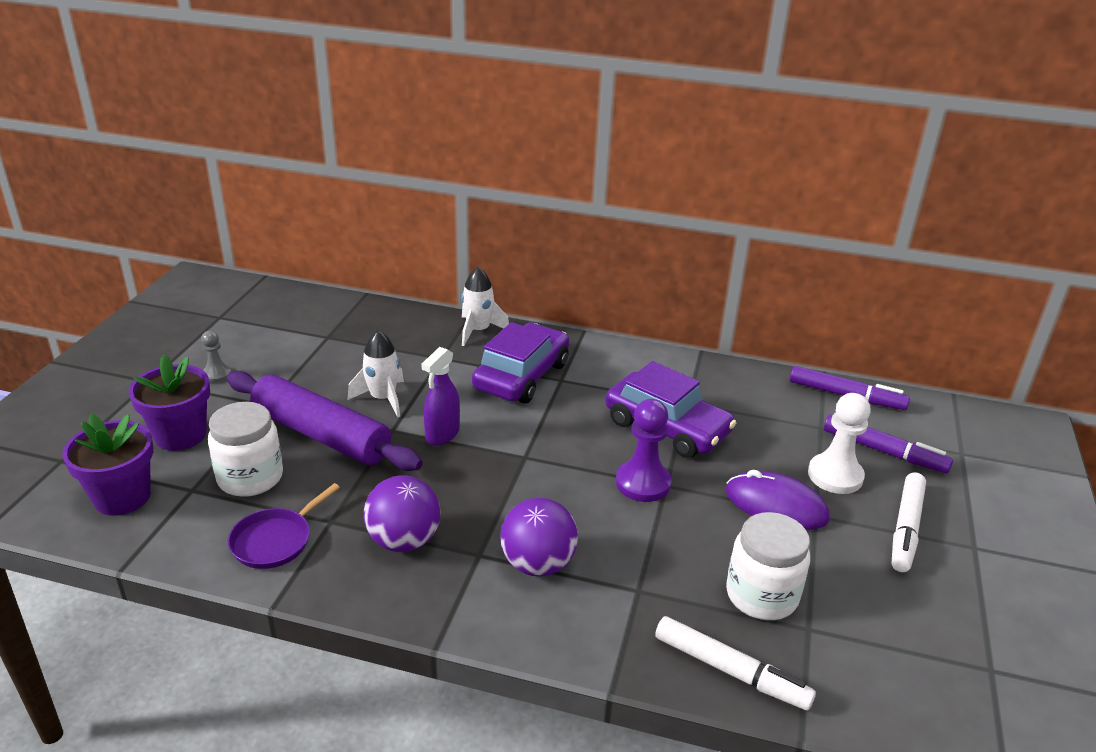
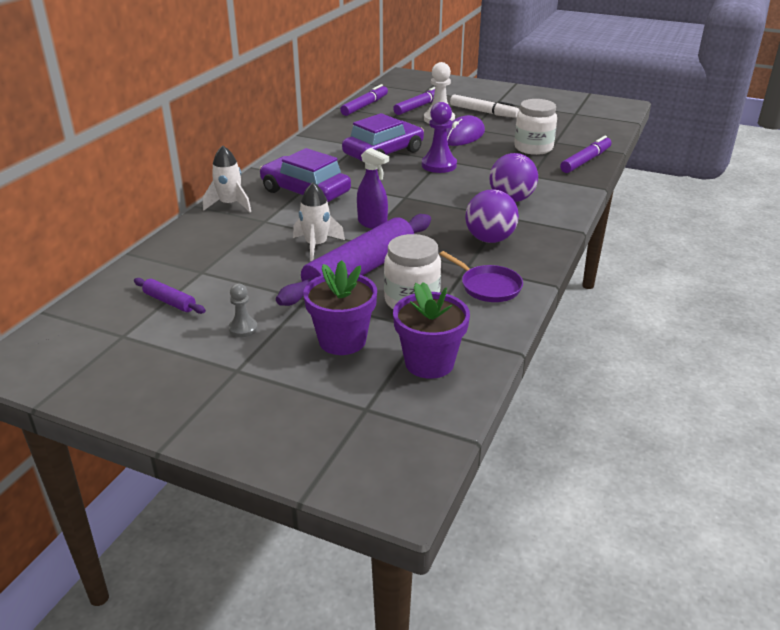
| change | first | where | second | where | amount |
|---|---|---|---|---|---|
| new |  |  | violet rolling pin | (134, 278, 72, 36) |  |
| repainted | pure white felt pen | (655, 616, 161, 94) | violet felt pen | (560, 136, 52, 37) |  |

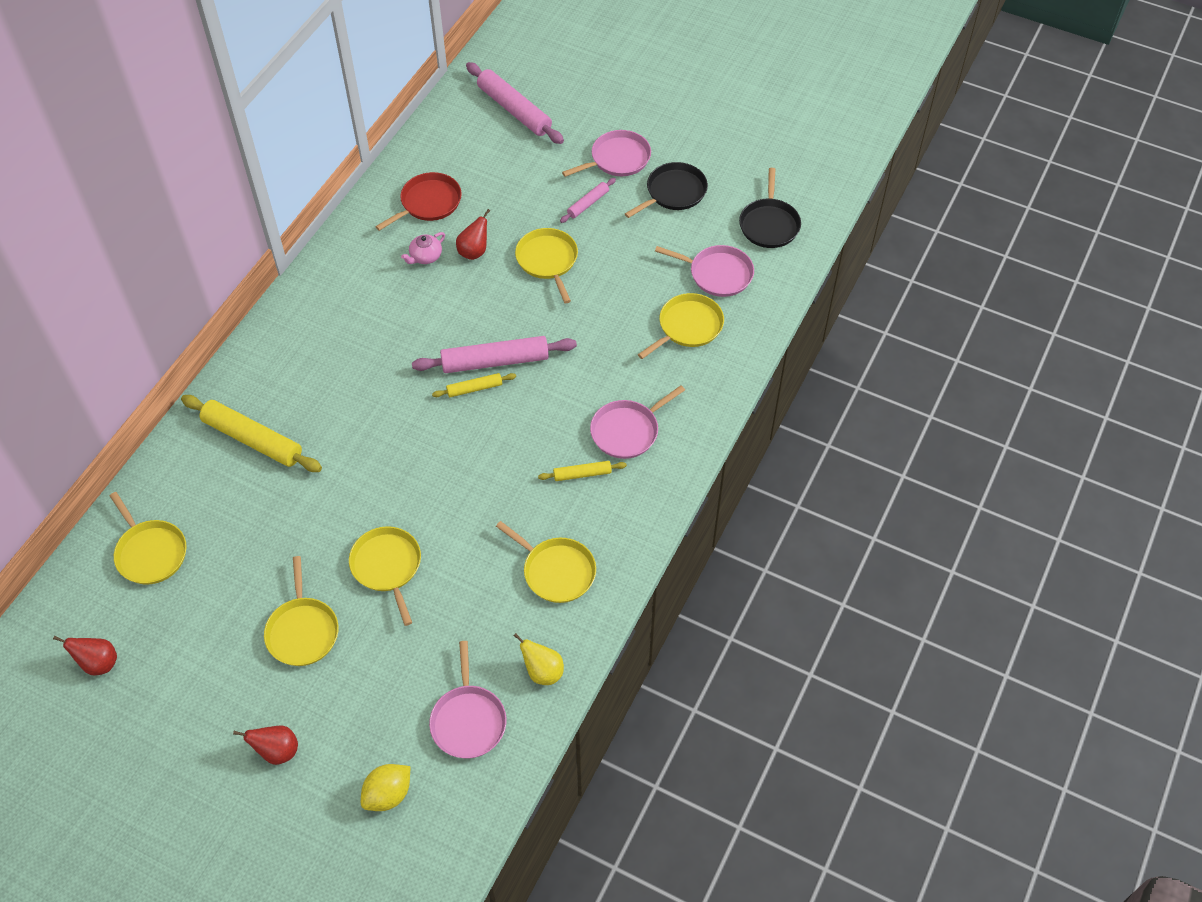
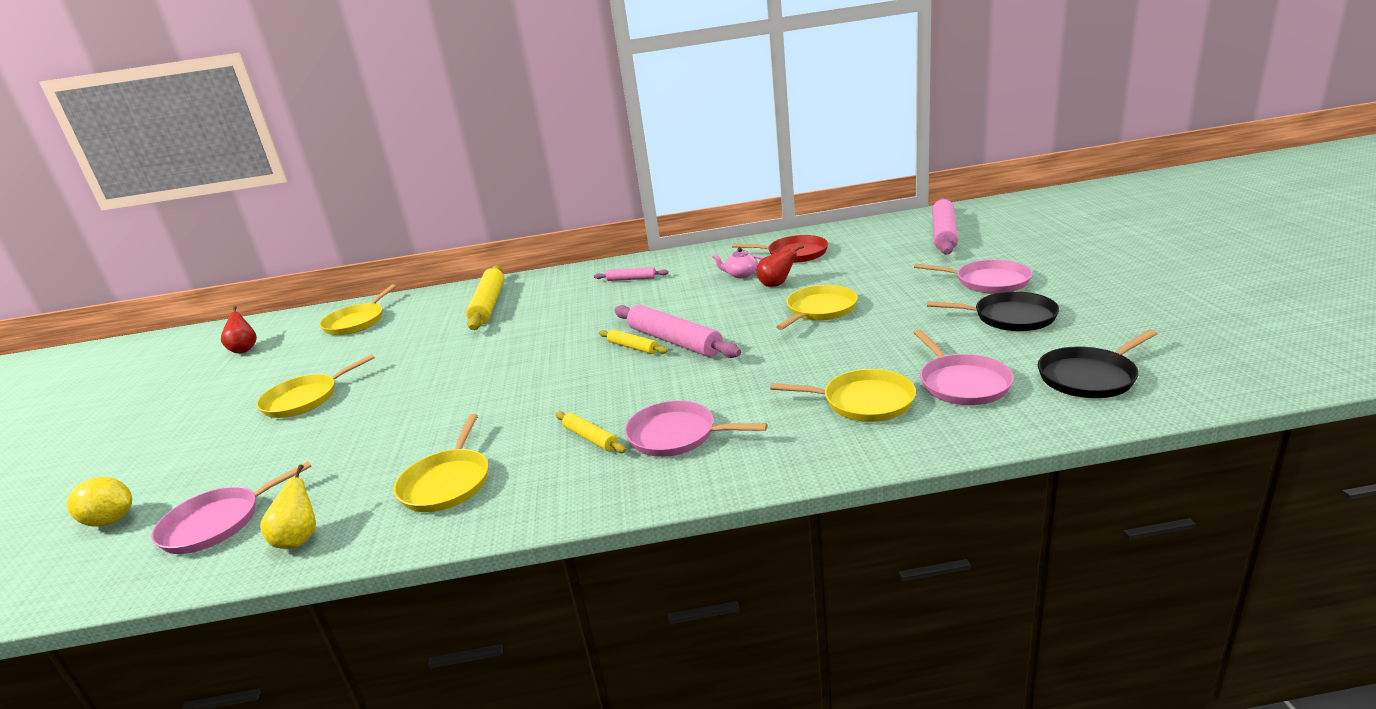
| change | first | where | second | where | amount |
|---|---|---|---|---|---|
| gone | scarlet toy pear | (233, 726, 65, 39) |  |  |  |
| gone | bright yellow frying pan | (349, 526, 72, 100) |  |  |  |
| shifted | rose-pink rolling pin | (560, 178, 56, 45) |  | (594, 267, 75, 14) |  |

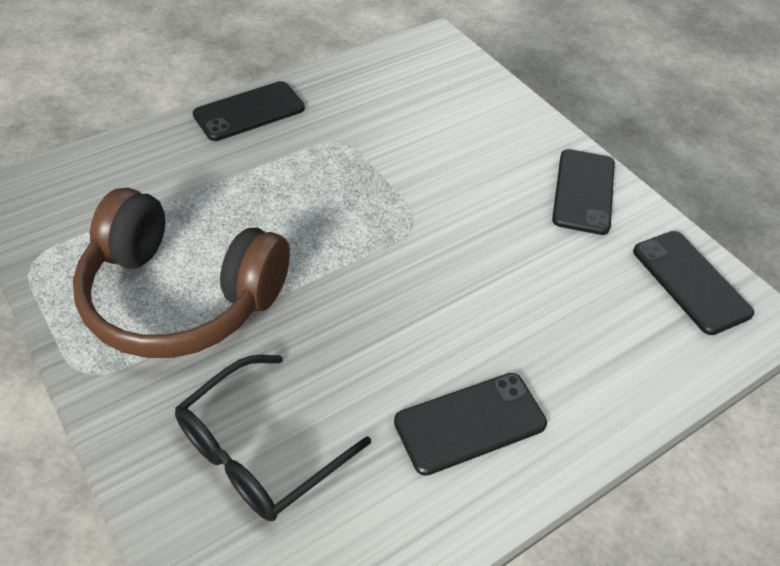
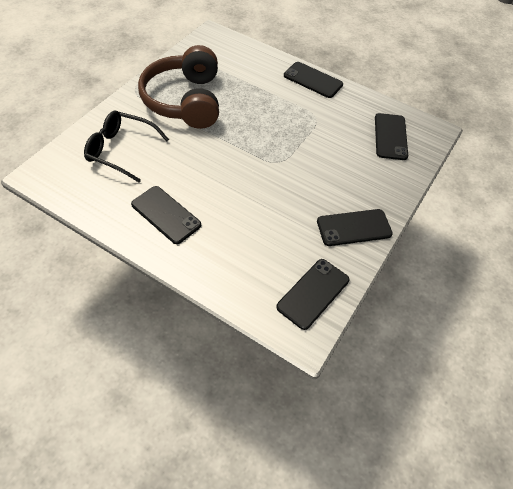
| change | first | where | second | where | amount |
|---|---|---|---|---|---|
| new |  |  | black smartphone | (375, 113, 33, 47) |  |

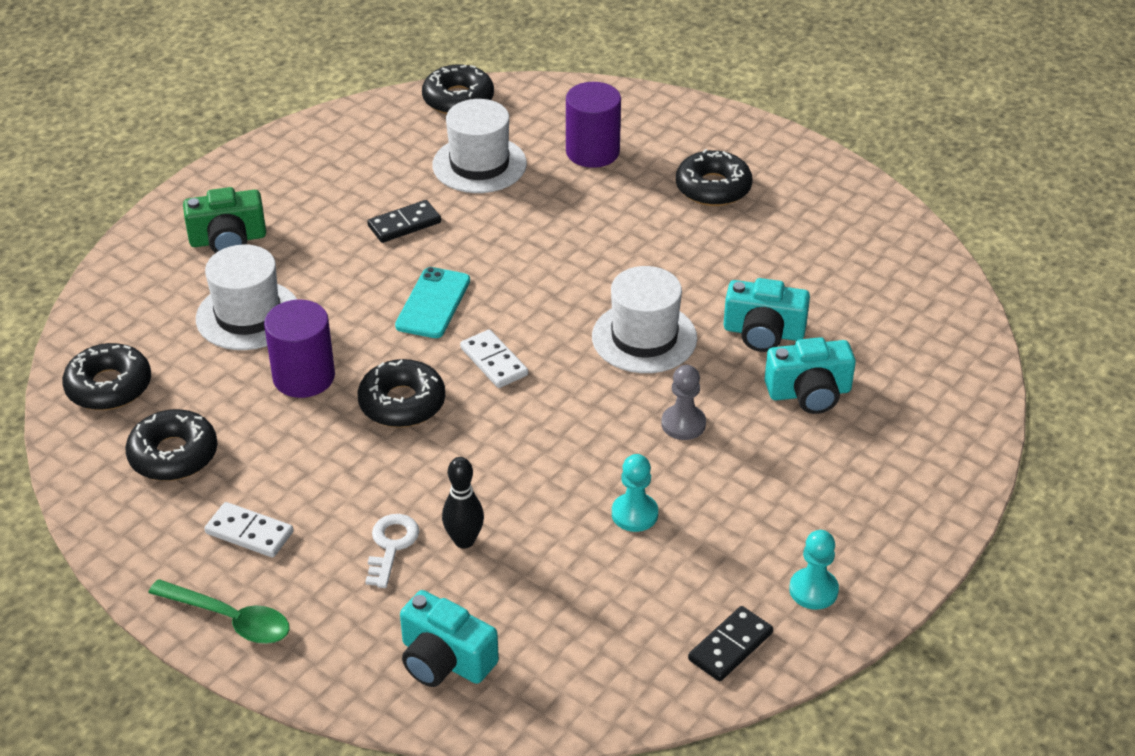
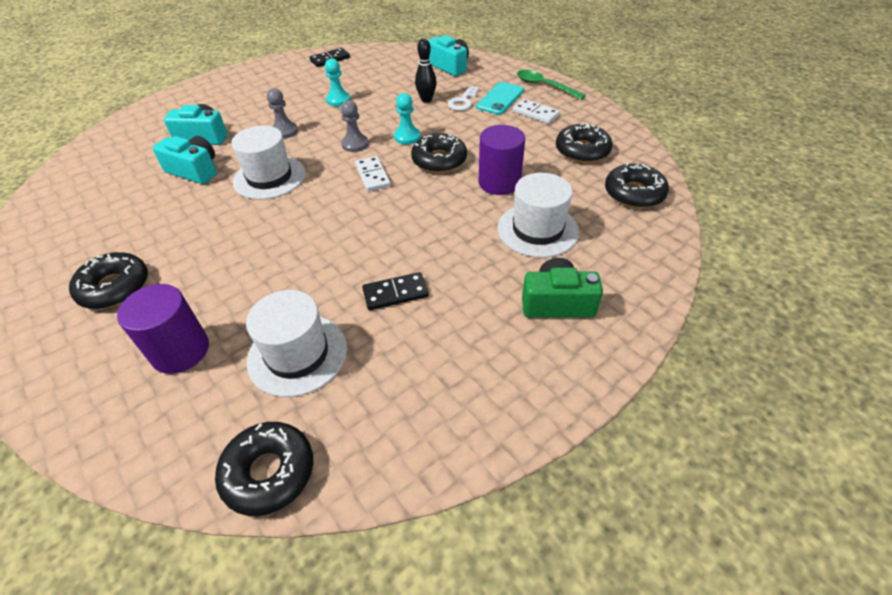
| change | first | where | second | where | amount |
|---|---|---|---|---|---|
| new |  |  | gray chess pawn | (341, 100, 28, 52) |  |
| shifted | teal smartphone | (395, 267, 75, 71) |  | (476, 82, 48, 33) |  |
| shifted | teal chess pawn | (789, 530, 50, 80) |  | (394, 93, 26, 52) |  |

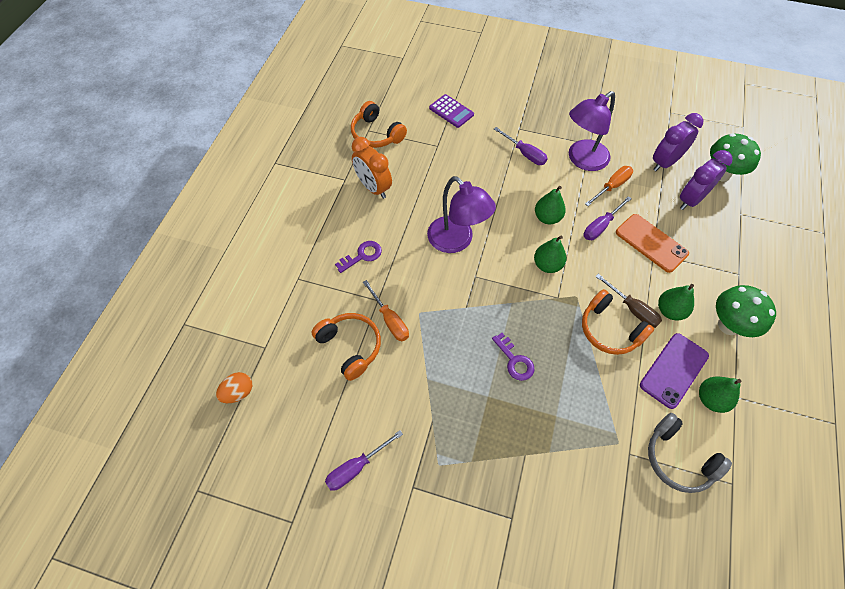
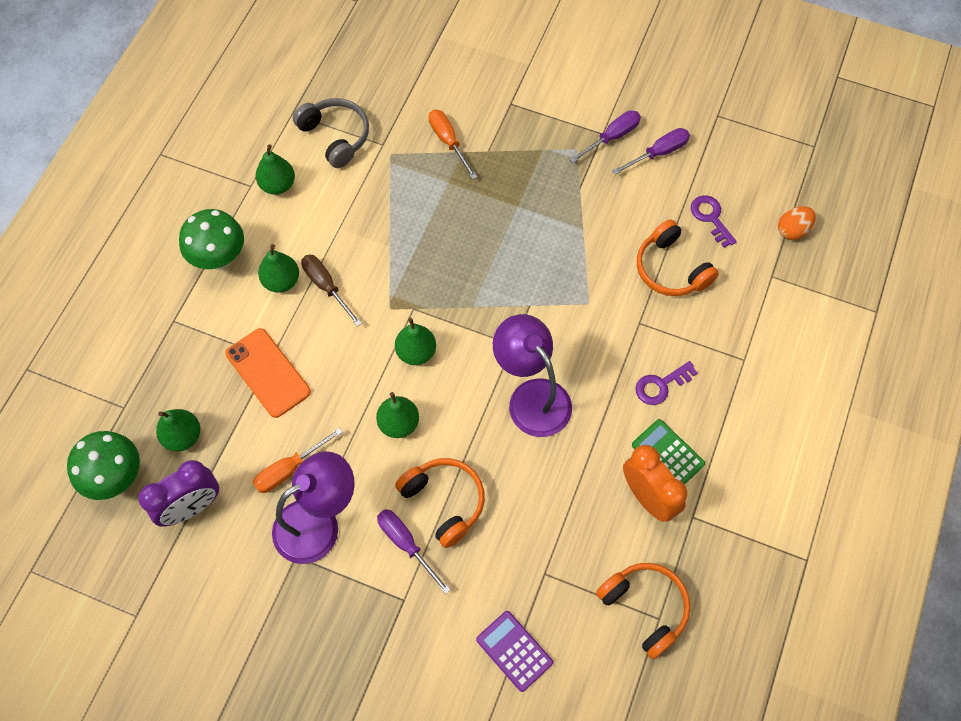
| change | first | where | second | where | amount |
|---|---|---|---|---|---|
| gone | violet smartphone | (640, 333, 69, 76) |  |  |  |
| new |  |  | leaf-green calculator | (632, 419, 73, 66) |  |
| shifted | orange-coloured flat screwdriver | (363, 280, 46, 61) |  | (429, 110, 48, 69) |  |
| shifted | violet key | (492, 333, 42, 48) |  | (691, 195, 46, 53) |  |
| shifted | orange-coloured headphones | (582, 289, 72, 66) |  | (395, 458, 90, 90) |  |
| shifted | violet flat screwdriver | (584, 196, 48, 44) |  | (569, 110, 72, 53) |  |
| swapped | violet alarm clock | (680, 150, 52, 60) | leaf-green toy pear | (156, 409, 44, 42) |  |

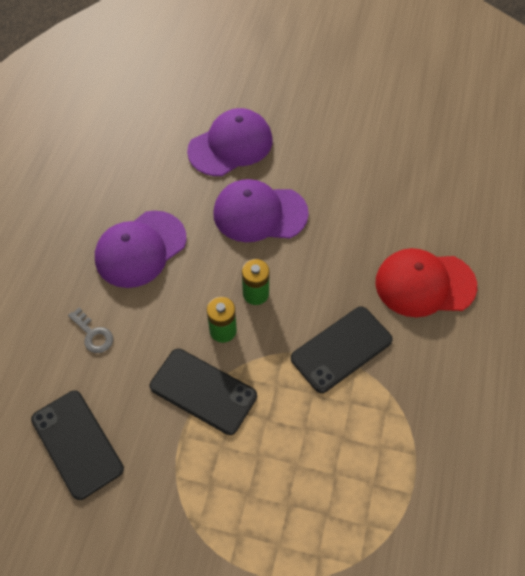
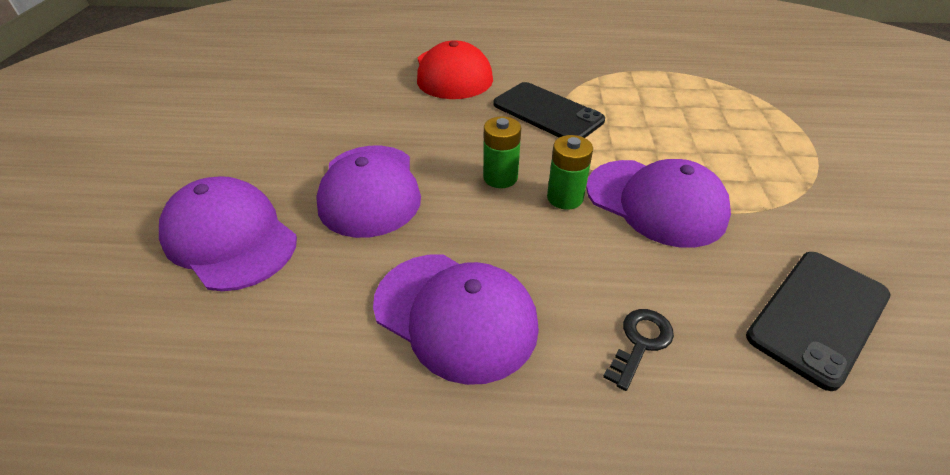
| change | first | where | second | where | amount |
|---|---|---|---|---|---|
| swapped | black smartphone | (150, 349, 107, 86) | violet baseball cap | (586, 159, 145, 89) |  |
| repainted | gray key | (68, 308, 45, 45) | black key | (603, 309, 71, 82) |  |

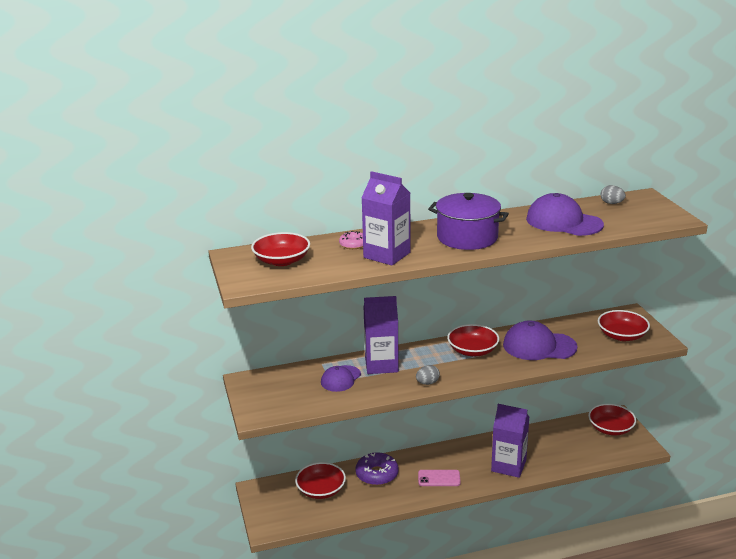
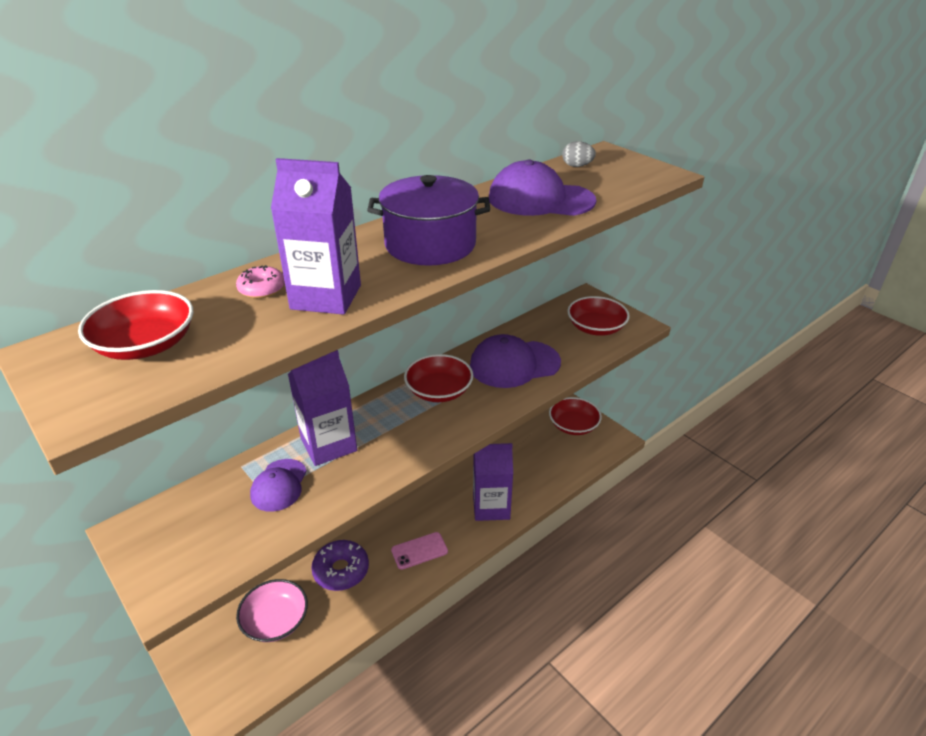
| change | first | where | second | where | amount |
|---|---|---|---|---|---|
| gone | gray egg shape | (416, 365, 24, 20) |  |  |  |
| repainted | scarlet bowl | (295, 462, 51, 37) | rose-pink bowl | (236, 579, 72, 63) |  |

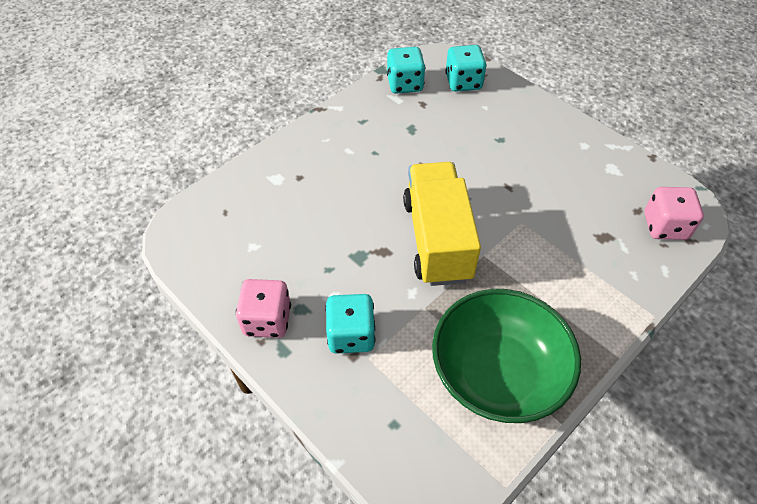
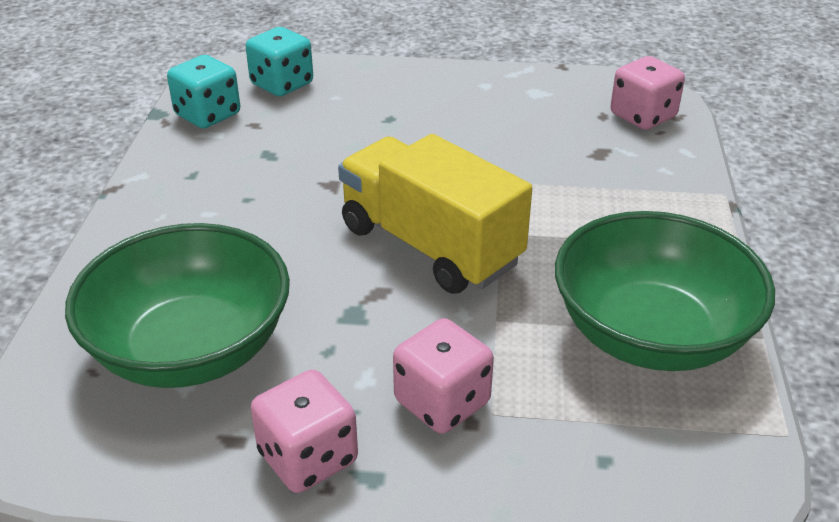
| change | first | where | second | where | amount |
|---|---|---|---|---|---|
| new |  |  | leaf-green bowl | (65, 223, 225, 165) |  |
| repainted | teal dice | (325, 294, 50, 60) | rose-pink dice | (393, 318, 101, 116) |  |

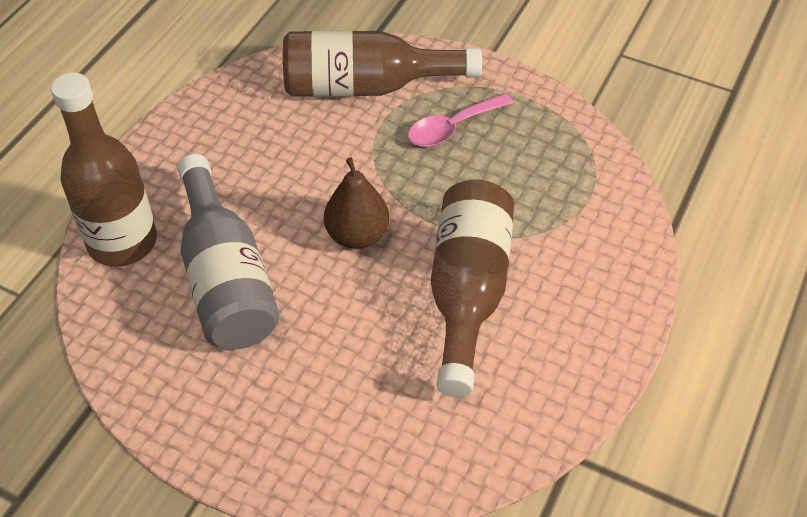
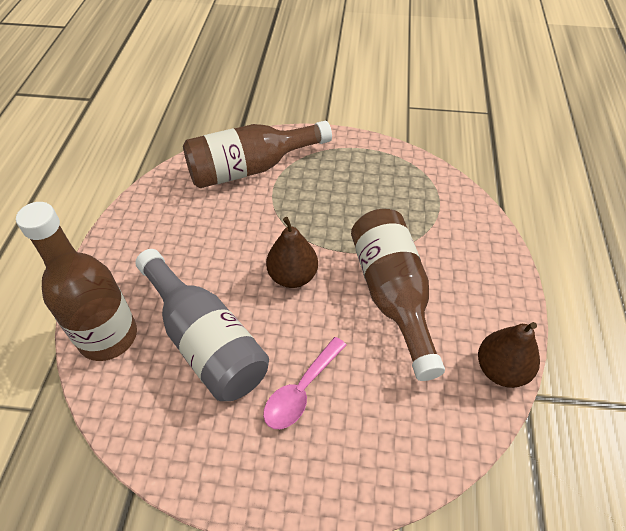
| change | first | where | second | where | amount |
|---|---|---|---|---|---|
| new |  |  | russet toy pear | (478, 322, 62, 66) |  |
| shifted | rose-pink spoon | (408, 93, 106, 54) |  | (263, 337, 84, 92) |  |

